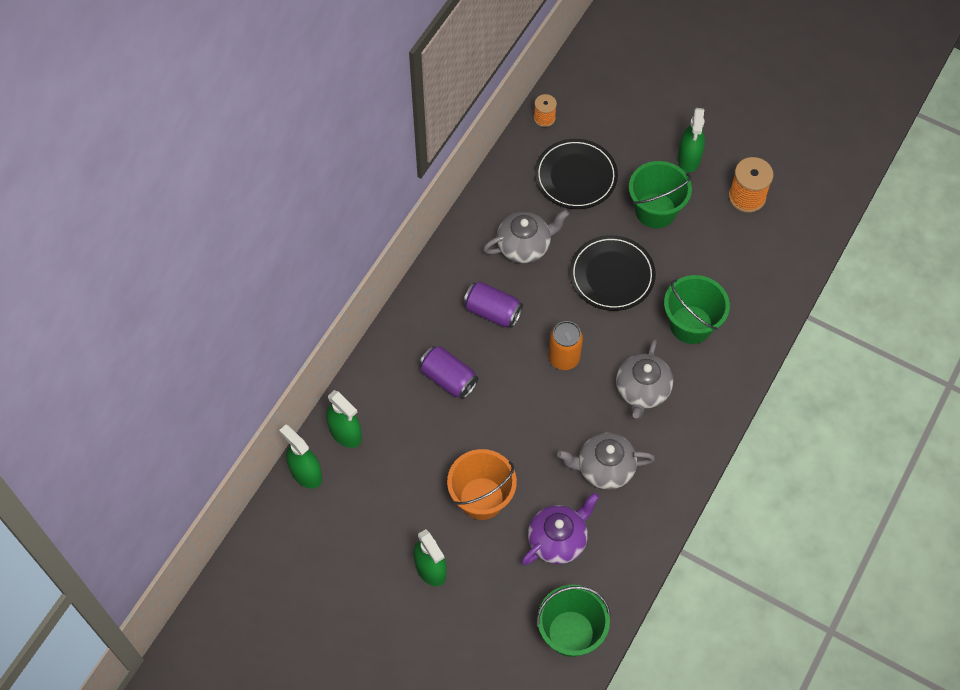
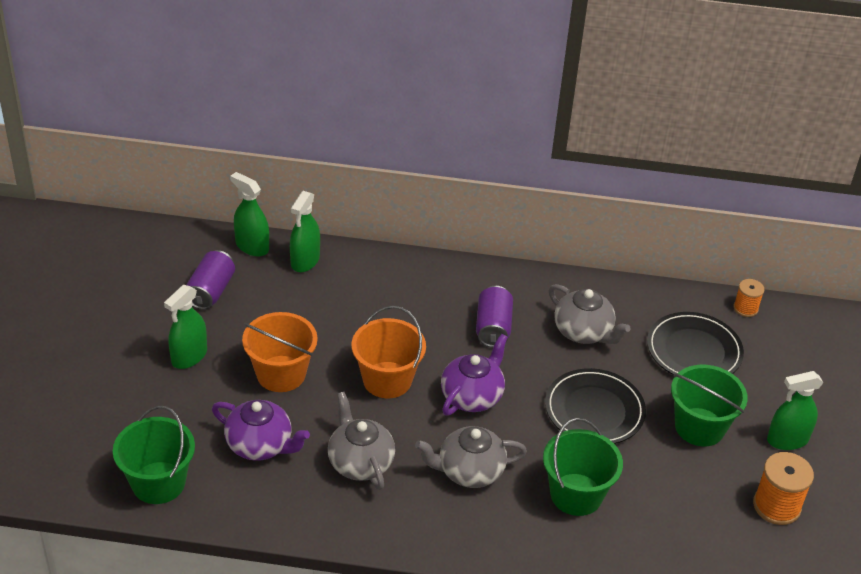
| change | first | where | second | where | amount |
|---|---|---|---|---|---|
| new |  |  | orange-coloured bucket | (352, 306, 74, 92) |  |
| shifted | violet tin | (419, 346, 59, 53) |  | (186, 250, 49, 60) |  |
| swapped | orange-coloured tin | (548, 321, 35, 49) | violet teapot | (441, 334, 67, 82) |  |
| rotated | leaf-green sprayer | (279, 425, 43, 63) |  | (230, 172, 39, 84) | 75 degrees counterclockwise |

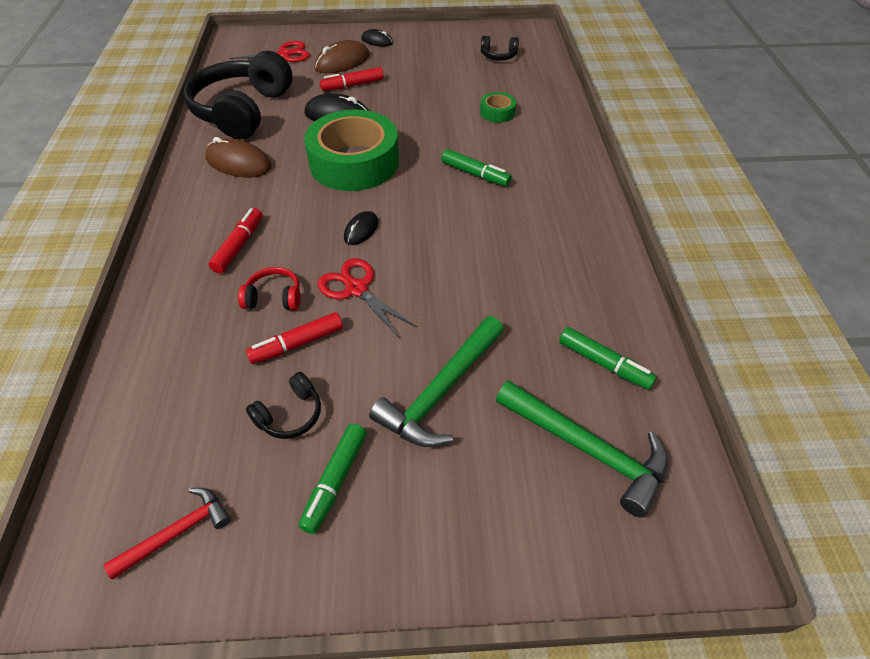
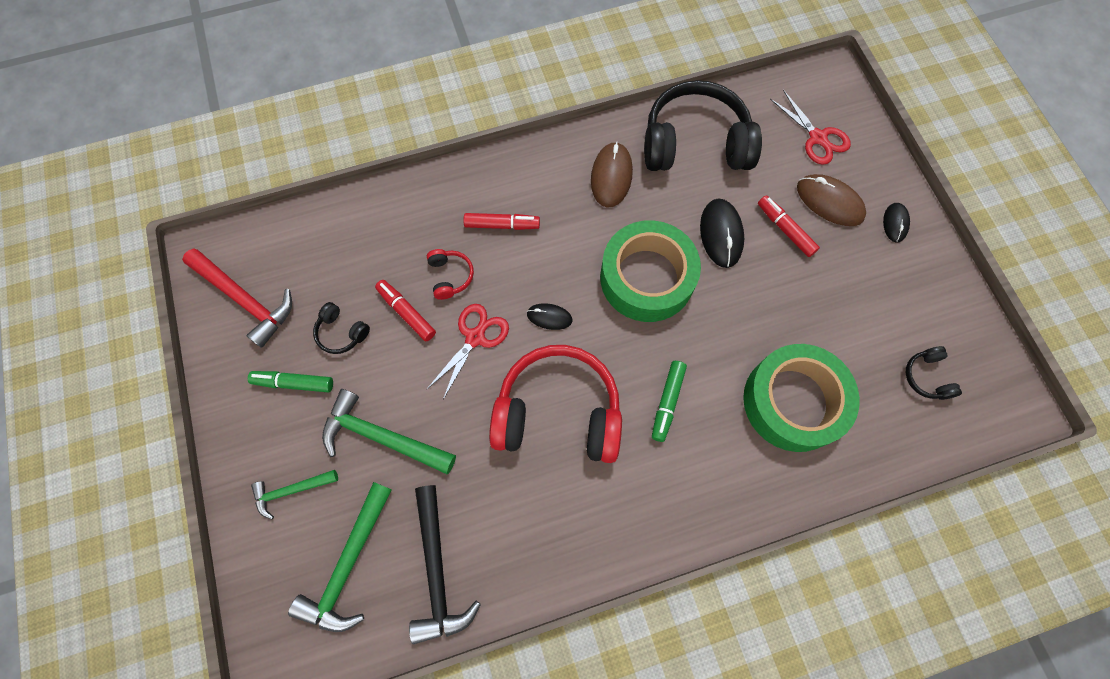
| change | first | where | second | where | amount |
|---|---|---|---|---|---|
| new |  |  | leaf-green hammer | (251, 470, 87, 49) |  |
| new |  |  | scarlet headphones | (489, 345, 133, 118) |  |
| swapped | leaf-green felt pen | (559, 327, 98, 63) | black hammer | (409, 485, 72, 159) |  |
| scaled | scarlet hammer | (104, 488, 127, 91) |  | (182, 248, 110, 100) | x1.69 |
| scaled | leaf-green roll of tape | (480, 92, 36, 31) |  | (743, 344, 117, 108) | x2.34 |

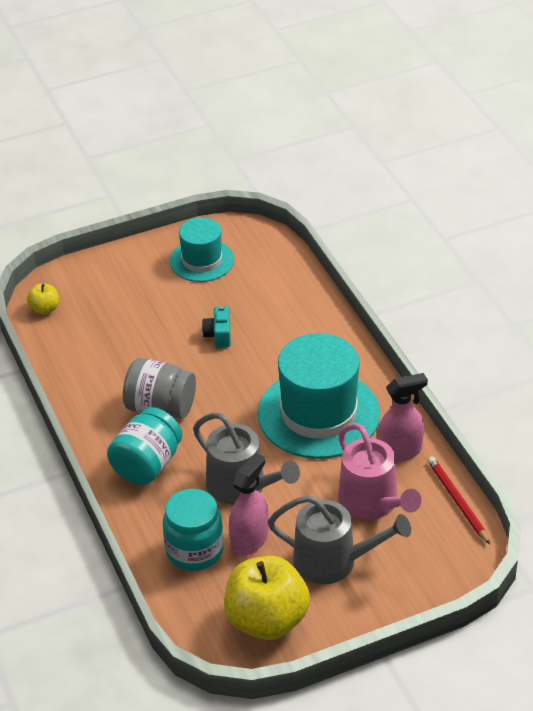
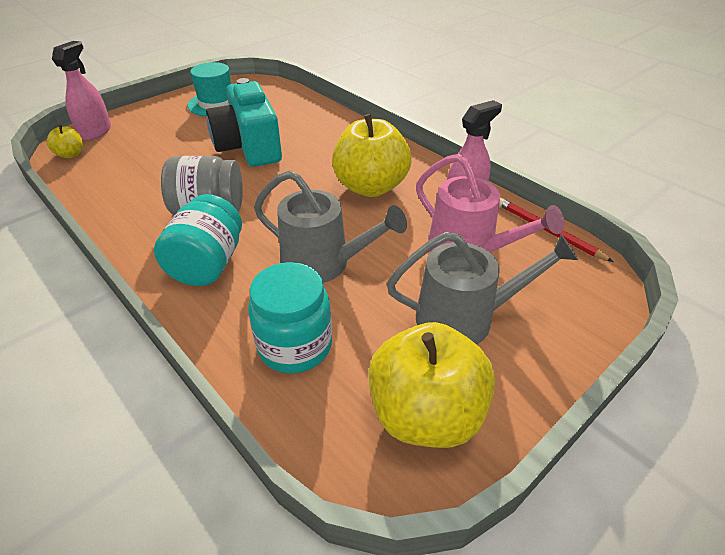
| change | first | where | second | where | amount |
|---|---|---|---|---|---|
| shifted | rose-pink sprayer | (229, 453, 40, 103) |  | (52, 41, 59, 100) |  |
| swapped | teal top hat | (258, 333, 122, 126) | bright yellow toy apple | (332, 114, 80, 83) |  |
| scaled | teal camera | (202, 305, 29, 43) |  | (206, 78, 76, 89) | x2.30 |

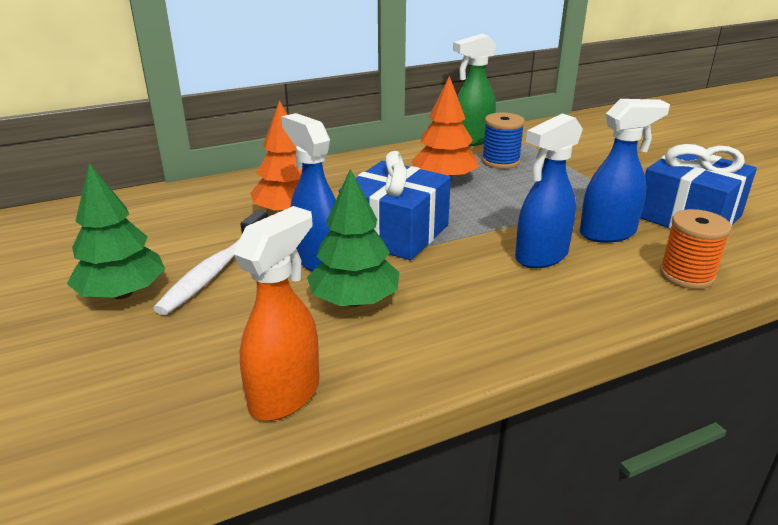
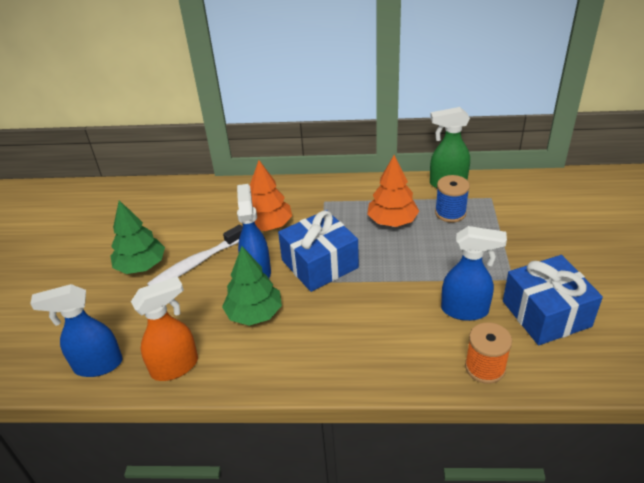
| change | first | where | second | where | amount |
|---|---|---|---|---|---|
| shifted | cobalt sprayer | (515, 113, 68, 155) |  | (30, 284, 93, 93) |  |

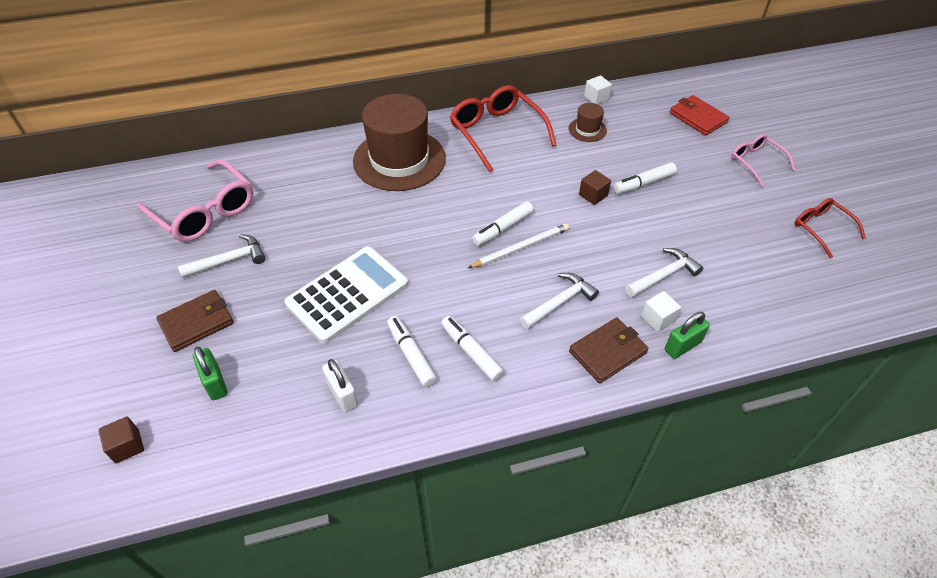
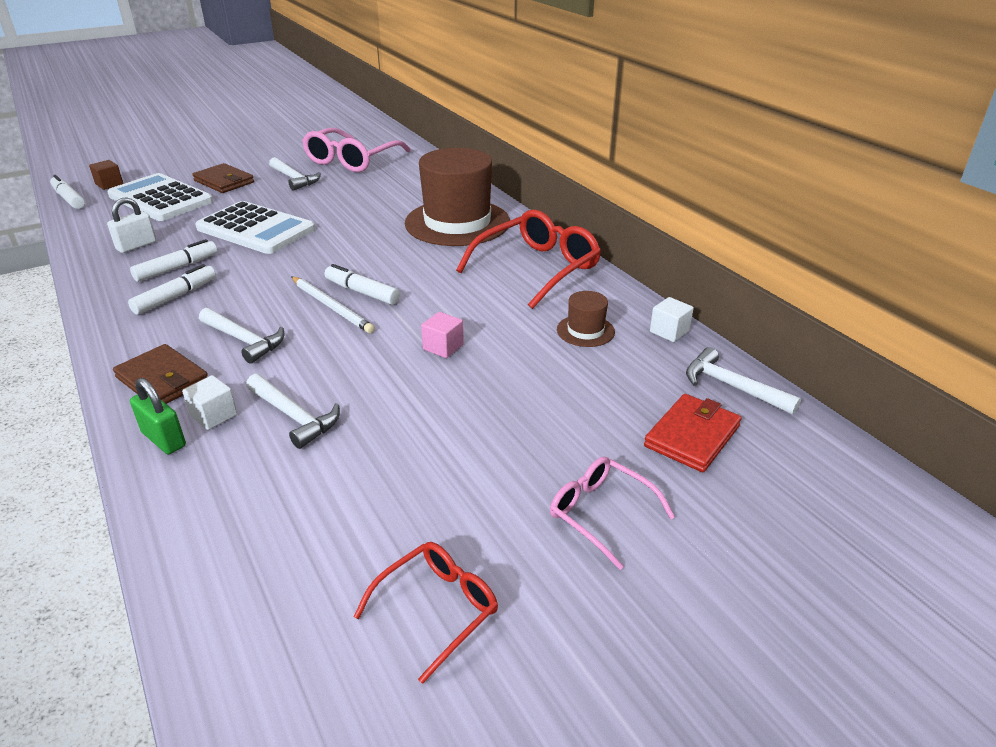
| change | first | where | second | where | amount |
|---|---|---|---|---|---|
| new |  |  | pure white hammer | (686, 347, 115, 68) |  |
| shifted | pure white felt pen | (614, 162, 63, 32) |  | (50, 175, 35, 34) |  |
| swapped | leaf-green padlock | (193, 347, 35, 53) | pure white calculator | (107, 173, 106, 48) |  |
| repainted | russet cube | (579, 170, 32, 35) | rose-pink cube | (421, 312, 43, 46) |  |
| rotated | rose-pink eyeglasses | (731, 134, 64, 52) |  | (550, 457, 125, 113) | 90 degrees counterclockwise |

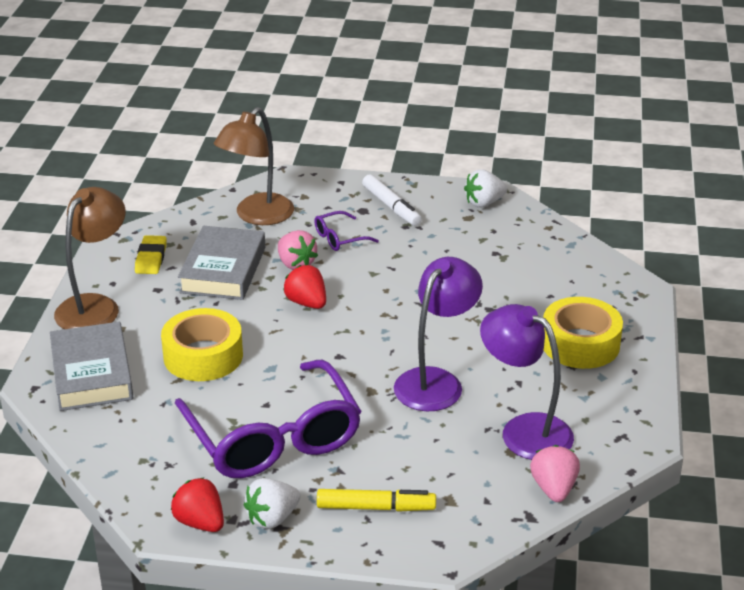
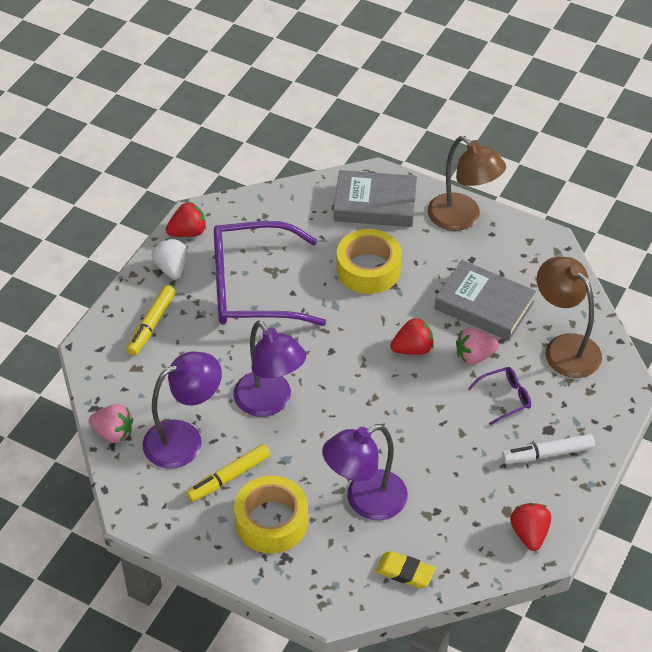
| change | first | where | second | where | amount |
|---|---|---|---|---|---|
| new |  |  | bright yellow felt pen | (186, 444, 84, 58) |  |
| new |  |  | violet desk lamp | (322, 424, 86, 97) |  |
| shifted | bright yellow eraser | (135, 235, 32, 39) |  | (376, 551, 60, 37) |  |
| repainted | pure white berry | (464, 169, 44, 38) | scarlet berry | (510, 503, 41, 48) |  |
| rotated | violet eyeglasses | (314, 211, 65, 40) |  | (468, 367, 63, 58) | 75 degrees clockwise |

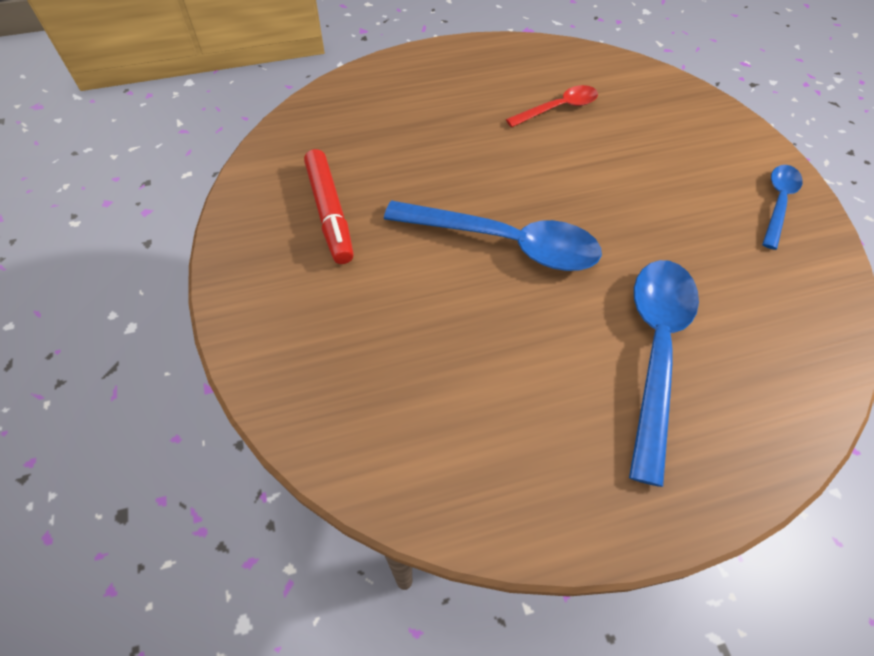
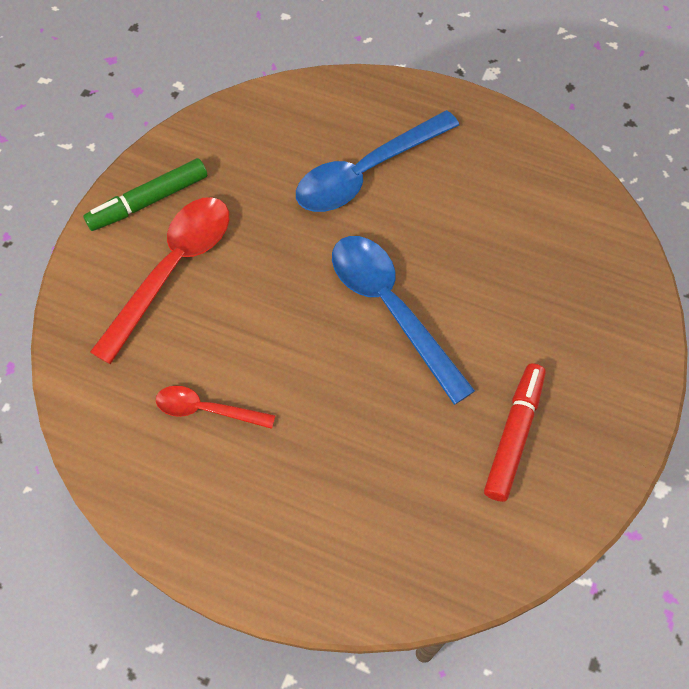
| change | first | where | second | where | amount |
|---|---|---|---|---|---|
| new |  |  | scarlet spoon | (90, 197, 139, 167) |  |
| swapped | cobalt spoon | (762, 165, 41, 85) | leaf-green felt pen | (83, 158, 124, 73) |  |

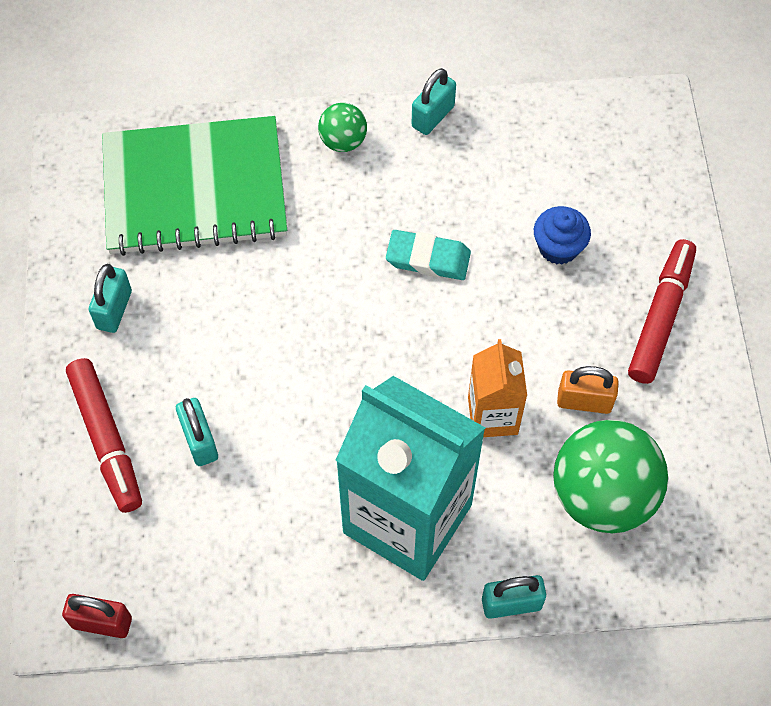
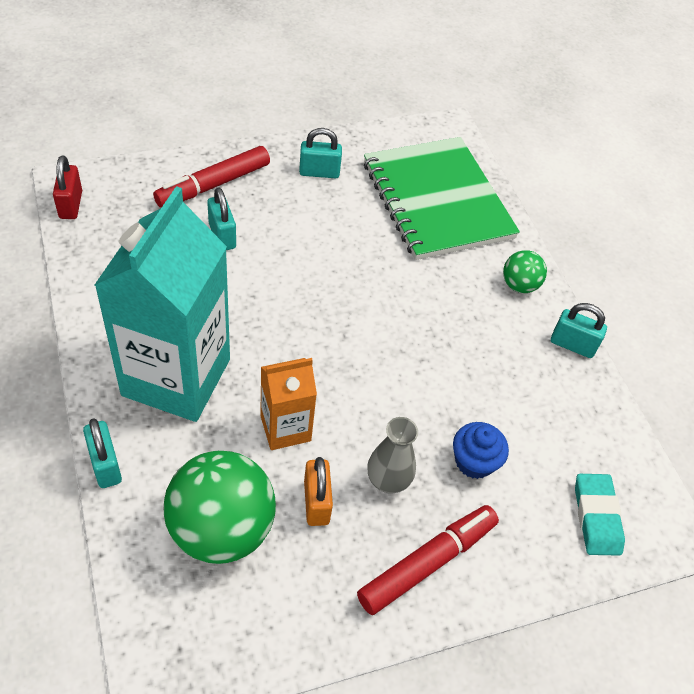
| change | first | where | second | where | amount |
|---|---|---|---|---|---|
| new |  |  | gray vase | (367, 417, 51, 76) |  |
| shifted | teal eraser | (386, 230, 85, 50) |  | (575, 474, 50, 82) |  |
| rotated | teal padlock | (176, 398, 42, 68) |  | (207, 188, 29, 62) | 75 degrees counterclockwise |
| rotated | scarlet felt pen | (628, 239, 68, 145) |  | (357, 505, 142, 110) | 45 degrees counterclockwise |

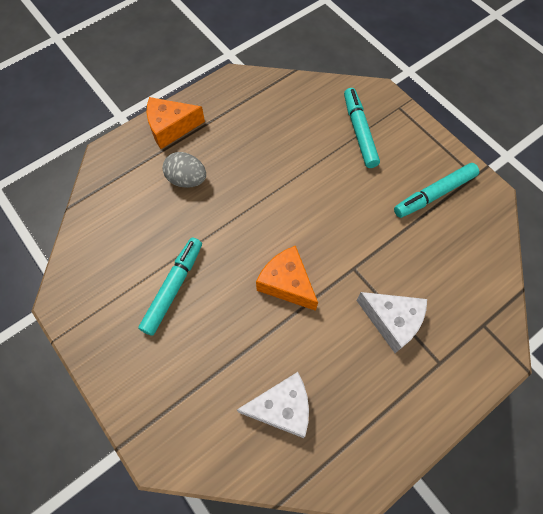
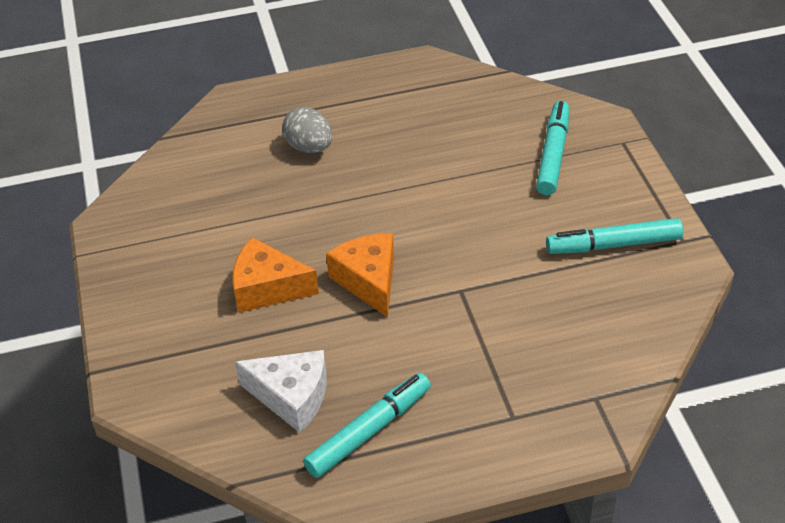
| change | first | where | second | where | amount |
|---|---|---|---|---|---|
| gone | pure white cheese wedge | (356, 292, 71, 61) |  |  |  |
| shifted | teal felt pen | (138, 238, 64, 98) |  | (303, 373, 128, 105) |  |
| shifted | orange-coloured cheese wedge | (147, 97, 58, 52) |  | (232, 237, 87, 76) |  |

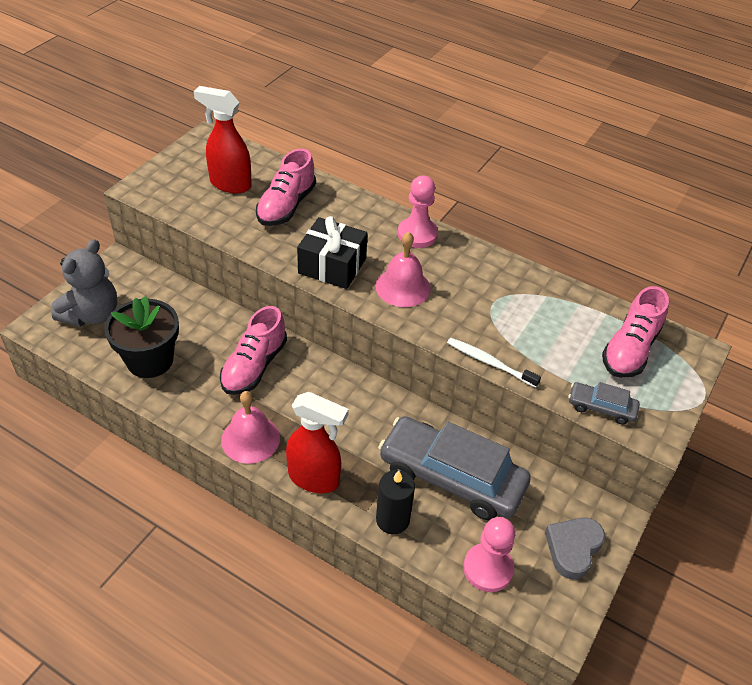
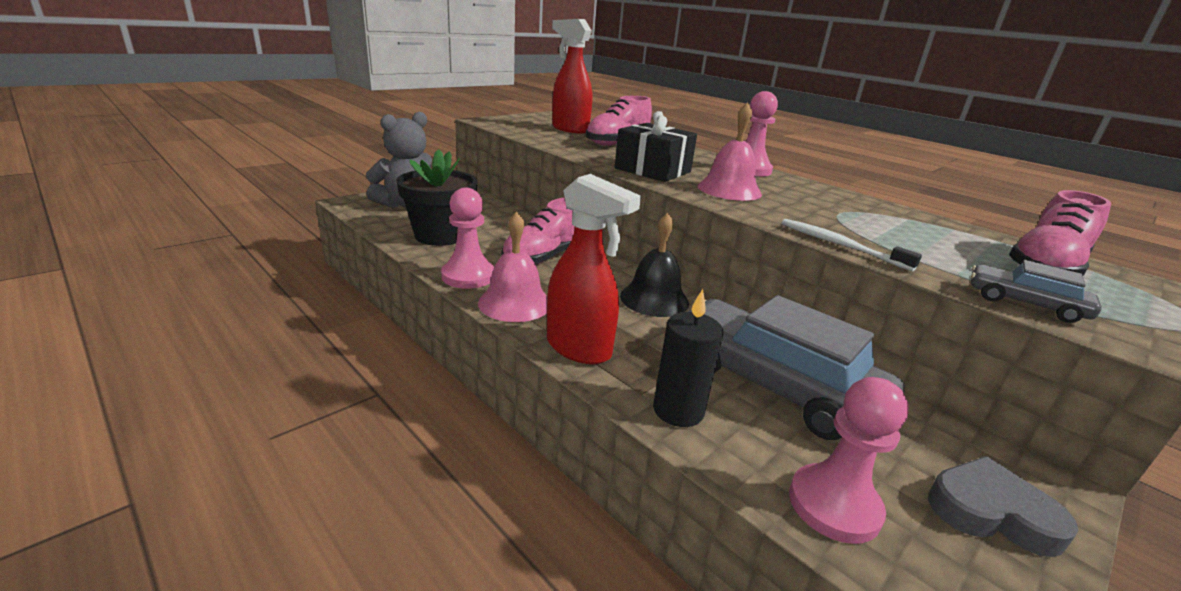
| change | first | where | second | where | amount |
|---|---|---|---|---|---|
| new |  |  | rose-pink chess pawn | (441, 188, 53, 101) |  |
| new |  |  | black school bell | (620, 213, 69, 104) |  |
| rotated | gray love heart | (545, 517, 60, 63) |  | (928, 456, 151, 101) | 60 degrees clockwise |

